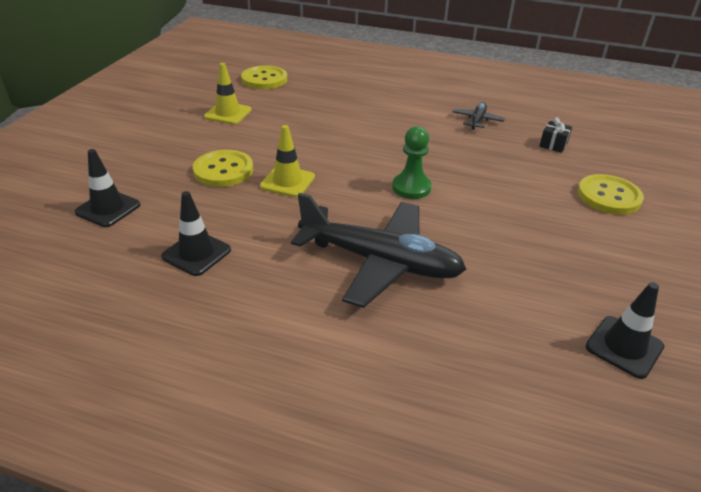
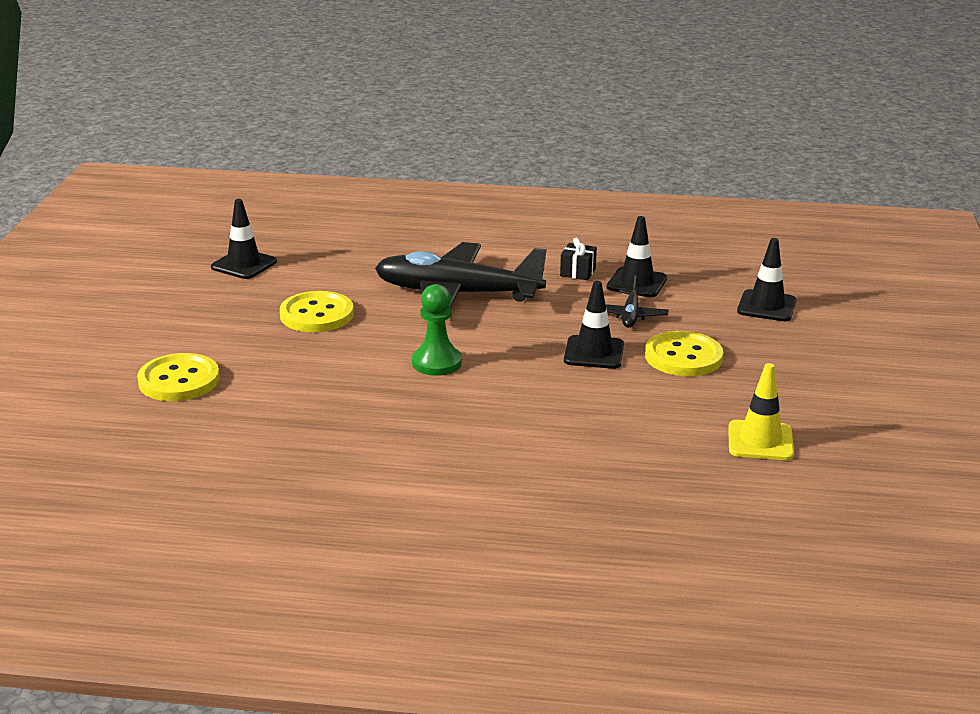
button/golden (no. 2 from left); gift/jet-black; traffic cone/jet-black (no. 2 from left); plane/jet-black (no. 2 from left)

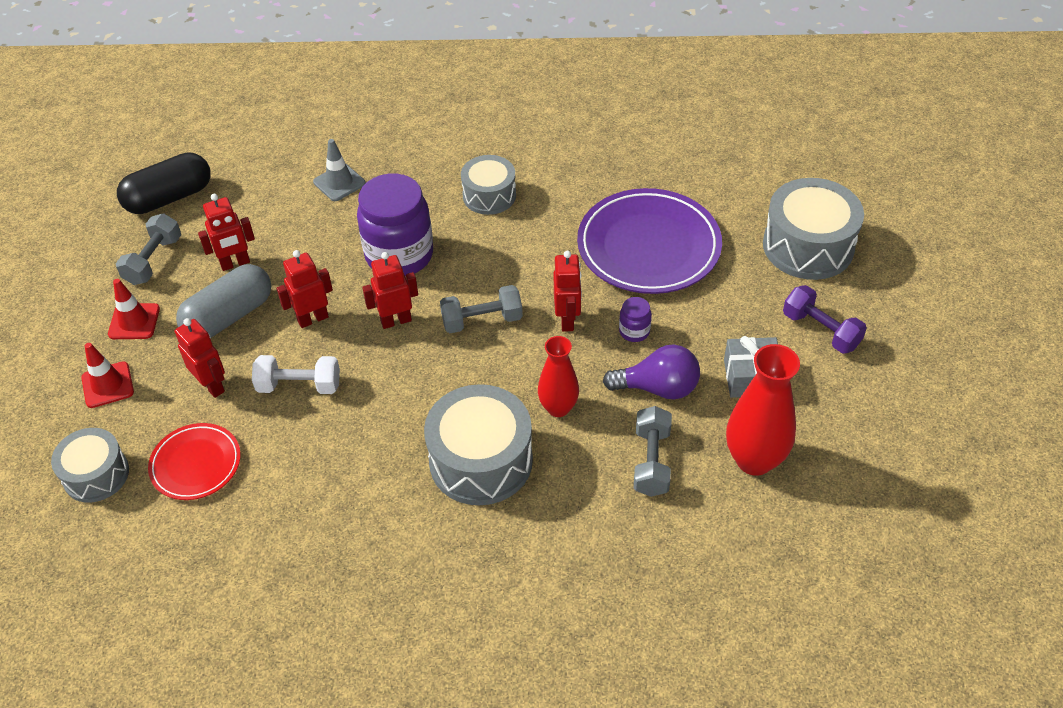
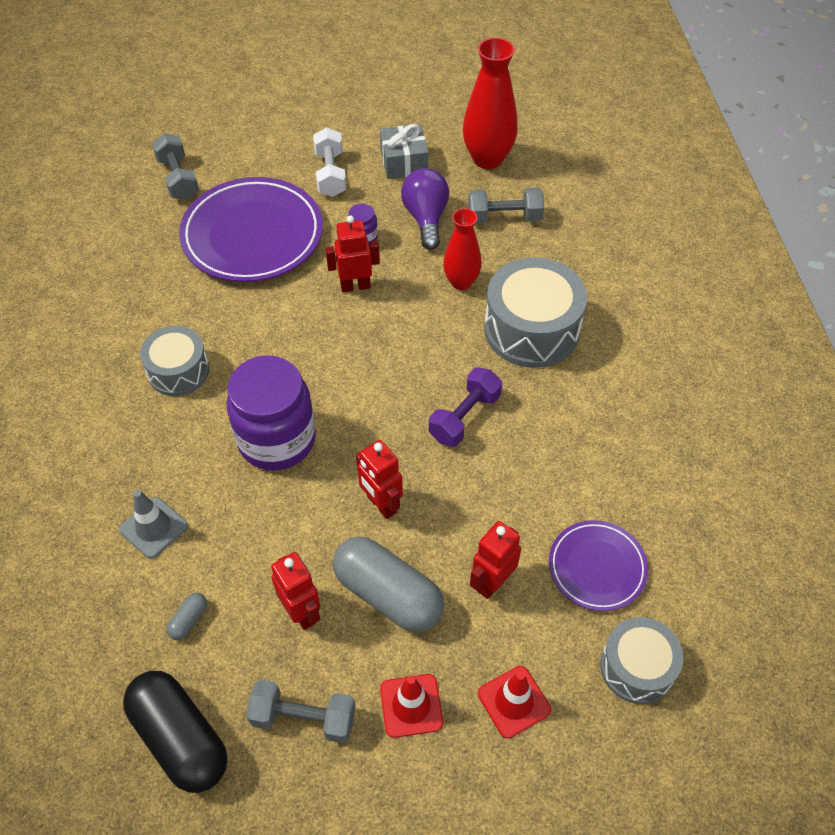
free weight/gray (no. 1 from left); pill/gray (no. 1 from left); free weight/white; free weight/purple; flat dish/purple (no. 2 from left); toy robot/crimson (no. 4 from left in the first image); snare drum/gray (no. 4 from left in the first image)

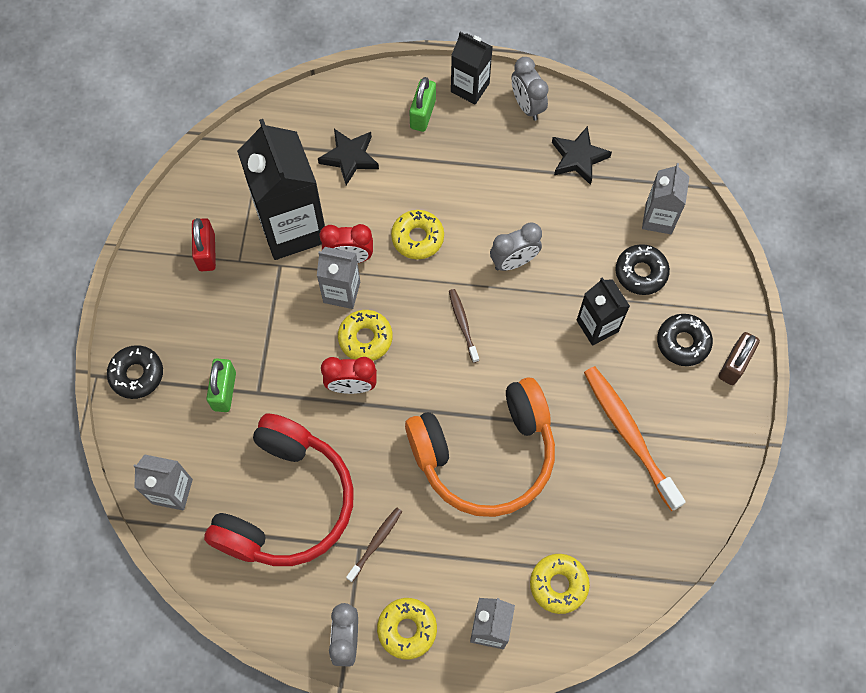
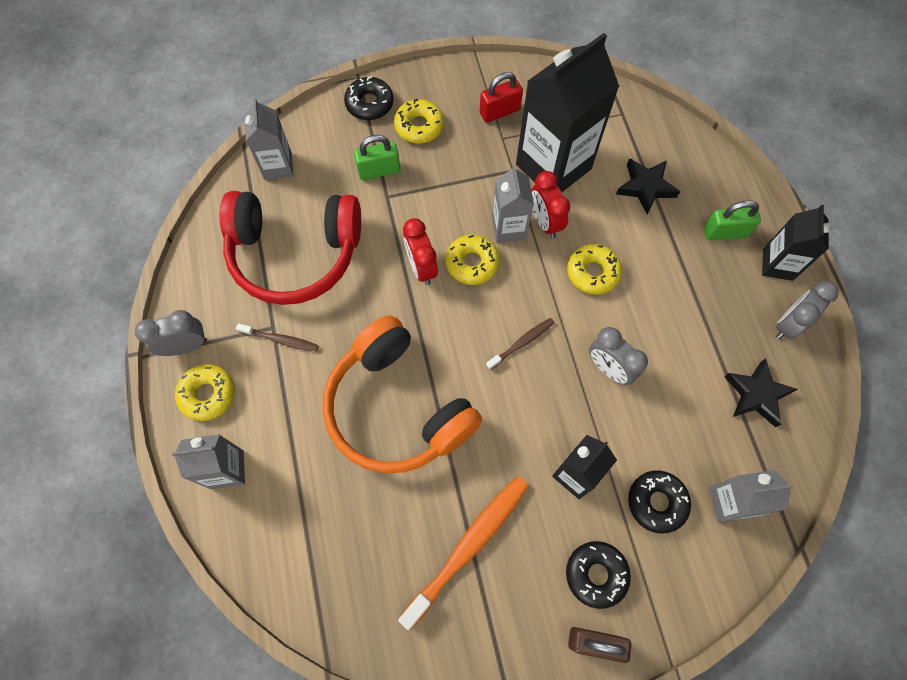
glazed donut/golden (no. 2 from left)

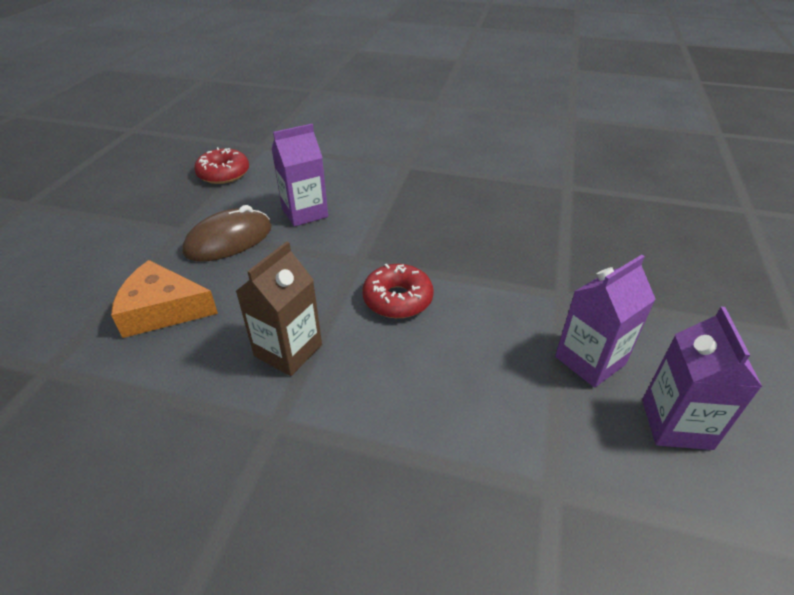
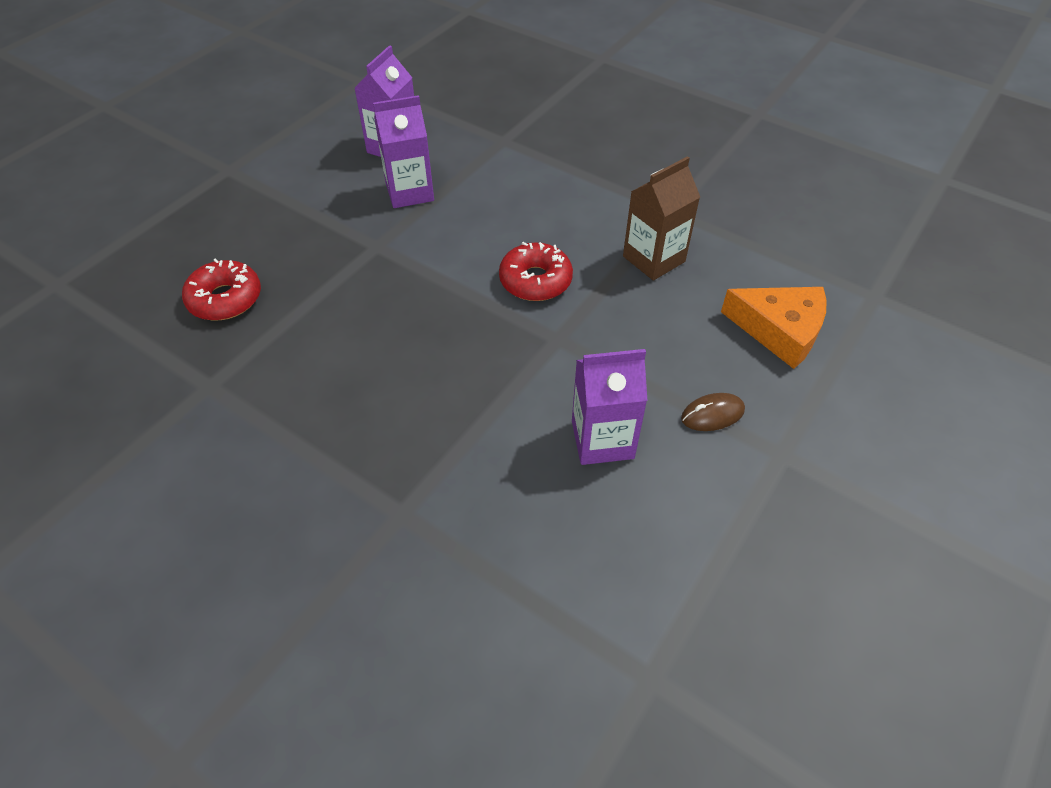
glazed donut/crimson (no. 1 from left); mouse/dark brown

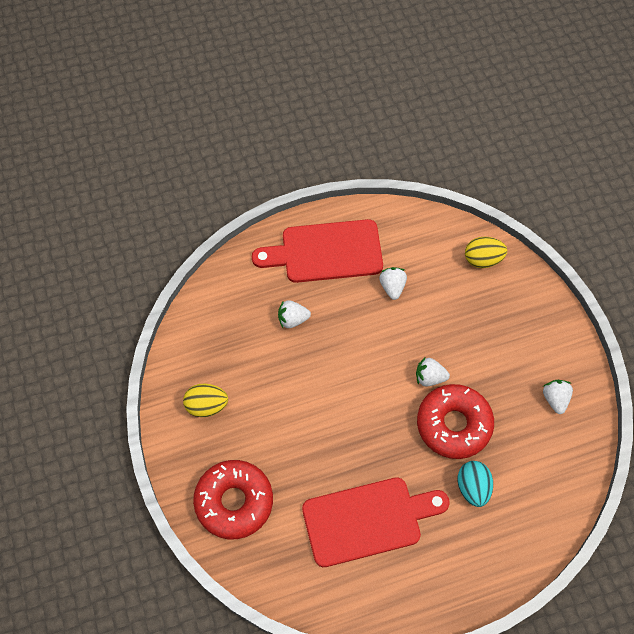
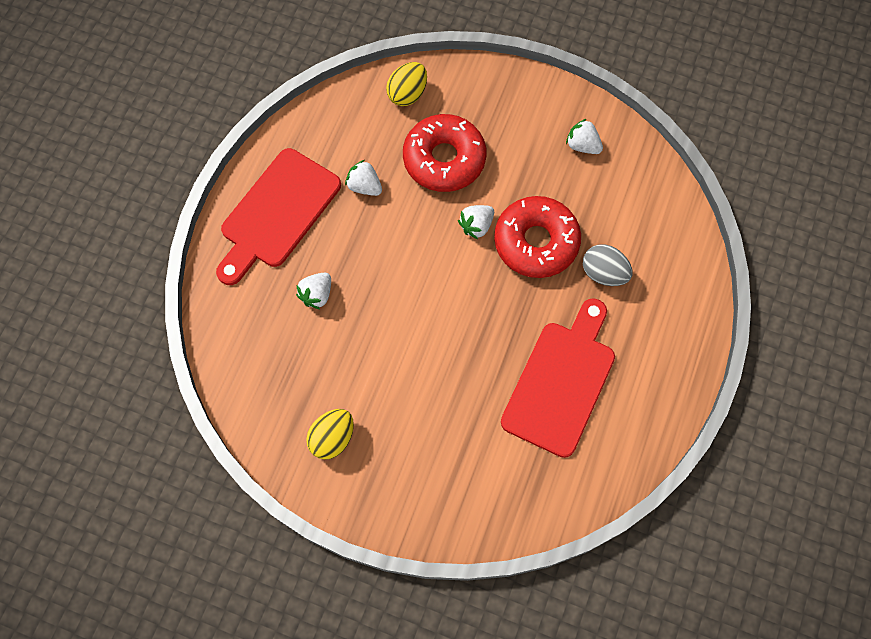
glazed donut/crimson (no. 1 from left); egg/gray

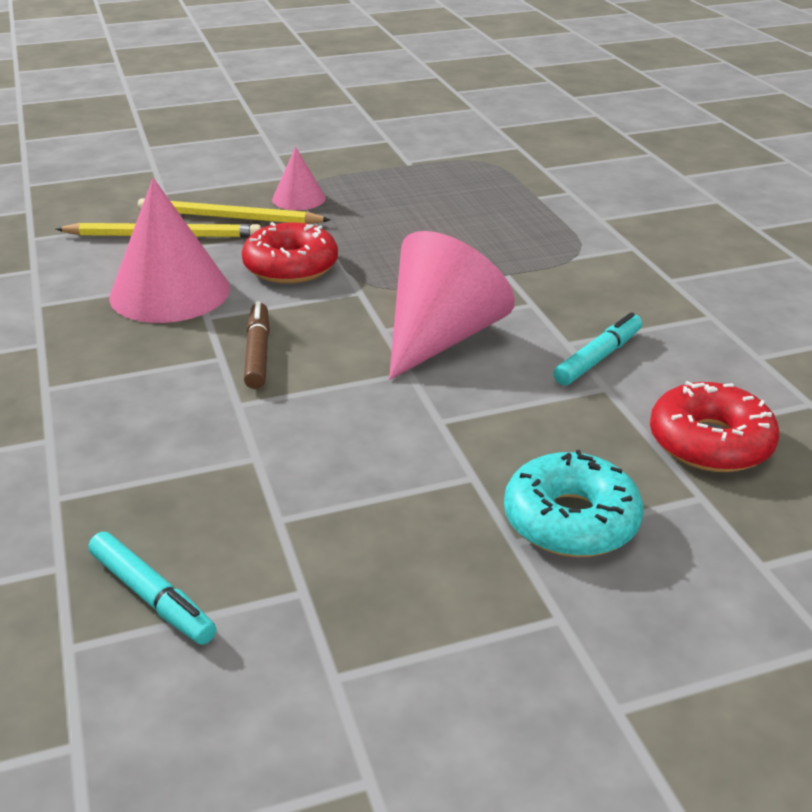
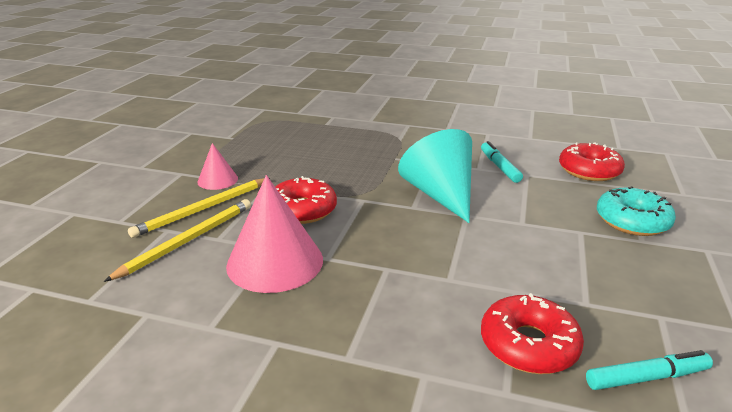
cone/teal; glazed donut/crimson (no. 2 from left); felt pen/dark brown

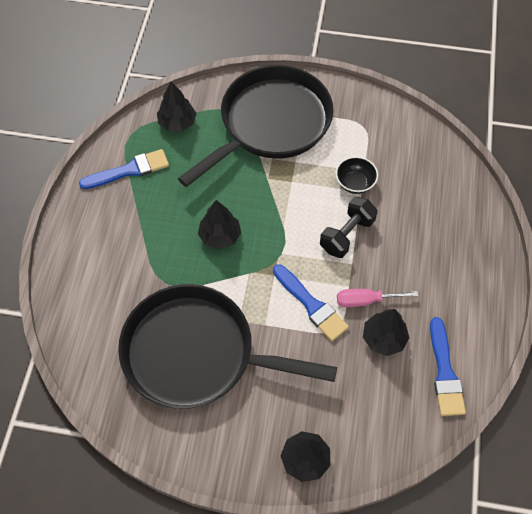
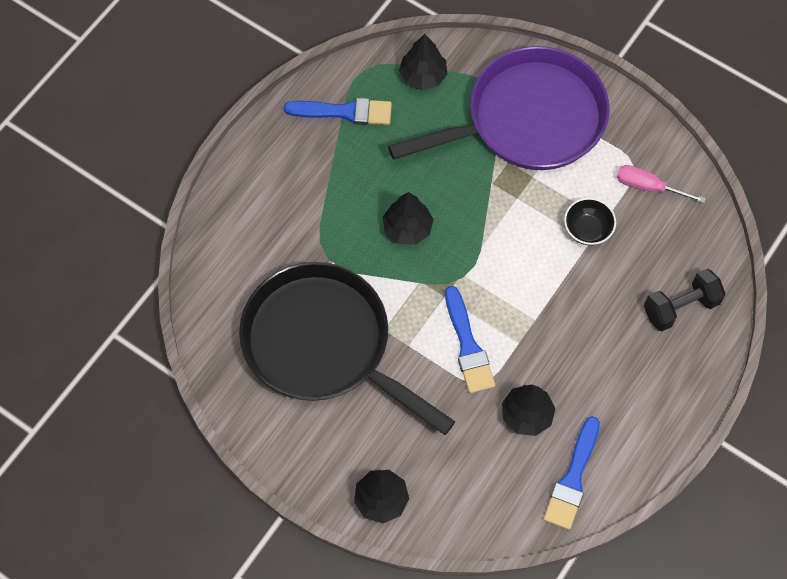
skillet/purple; hand screwdriver/rosy; free weight/jet-black

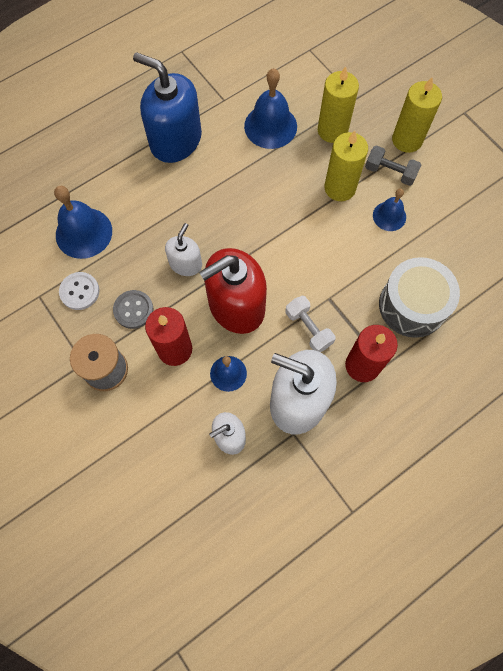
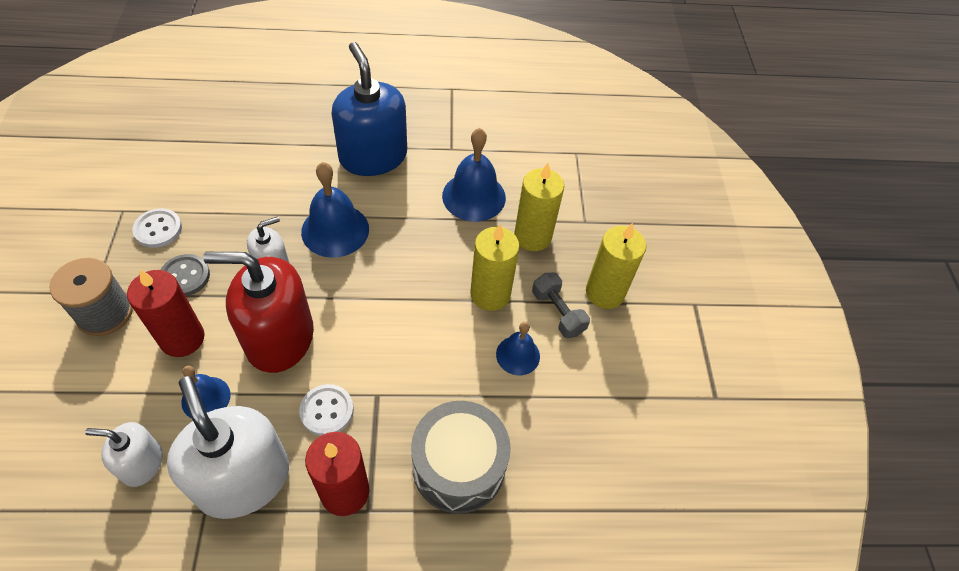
button/white (no. 2 from left); bell/royal blue (no. 2 from left)

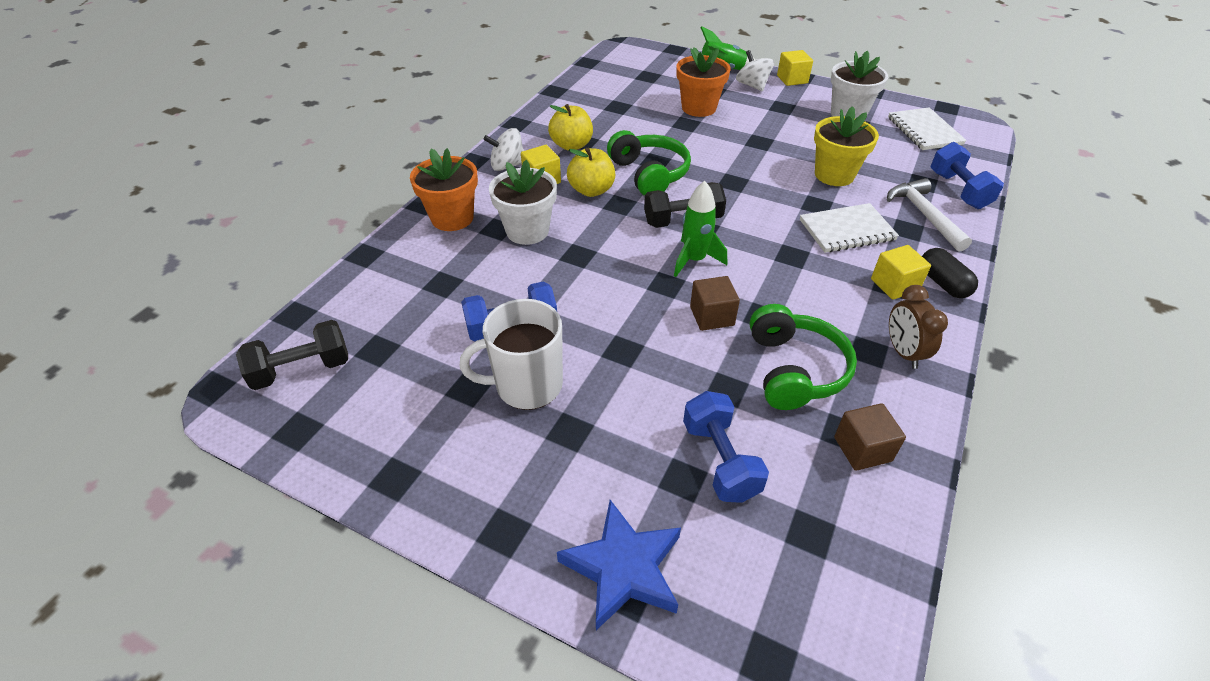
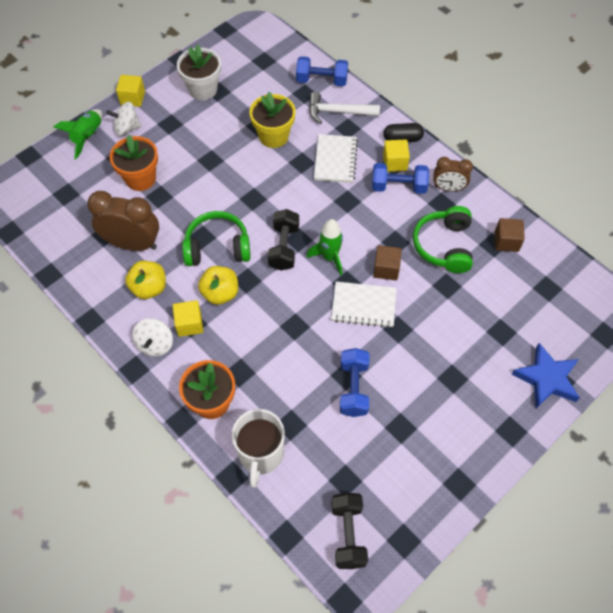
bedside clock/dark brown (no. 1 from left); coffee mug/white; notebook/white (no. 2 from left); free weight/royal blue (no. 3 from left); headset/emerald (no. 2 from left); flower pot/white (no. 1 from left in the first image)

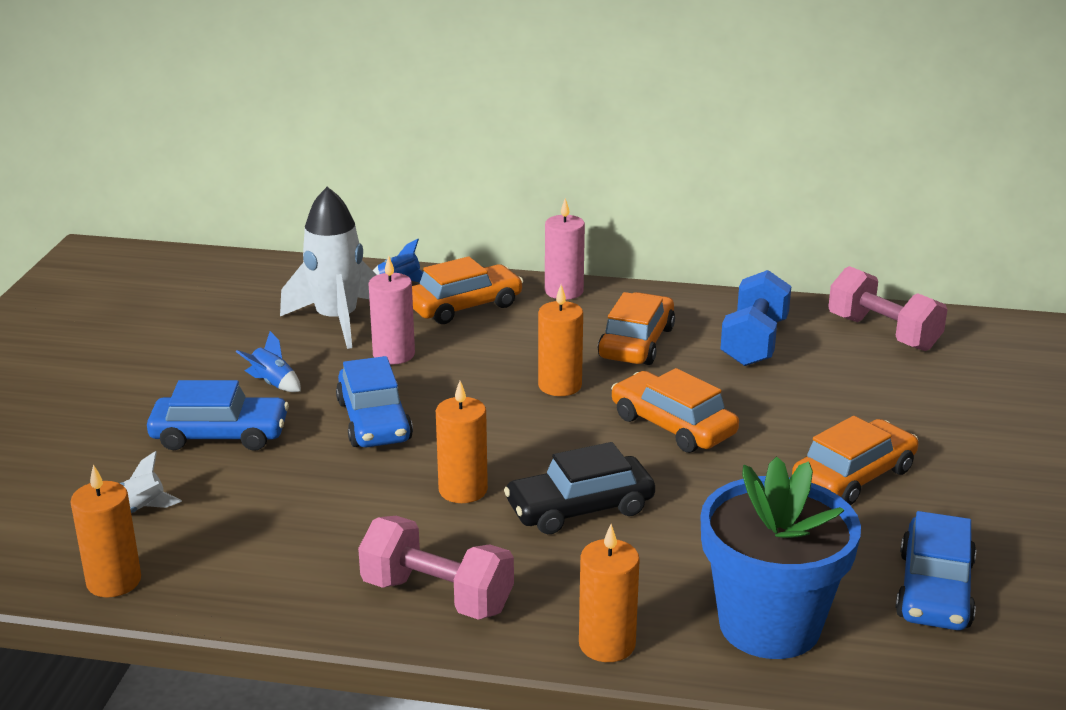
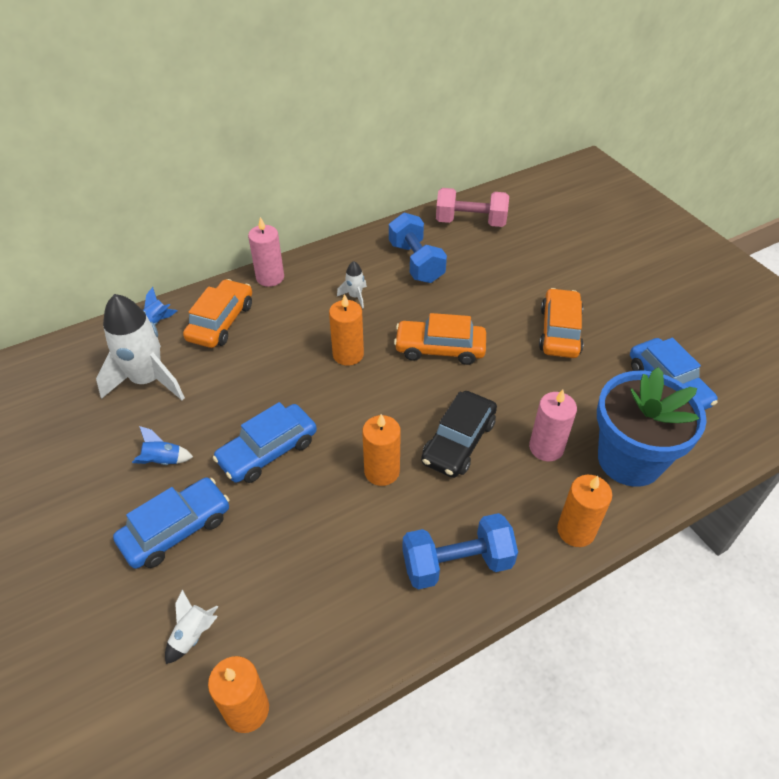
car/royal blue (no. 2 from left); spaceship/white (no. 3 from left); free weight/royal blue (no. 2 from left); pillar candle/rosy (no. 2 from left)

